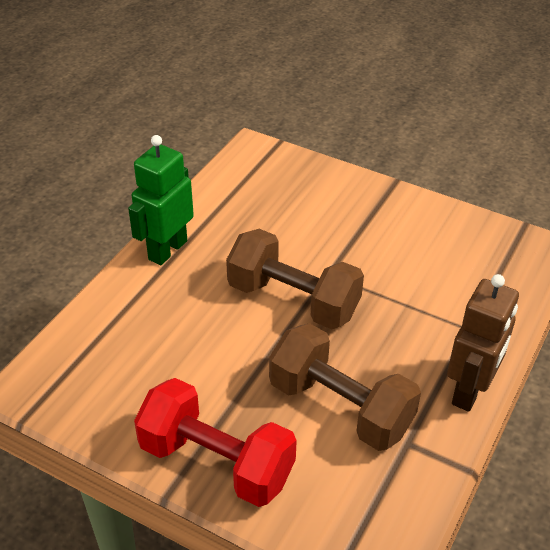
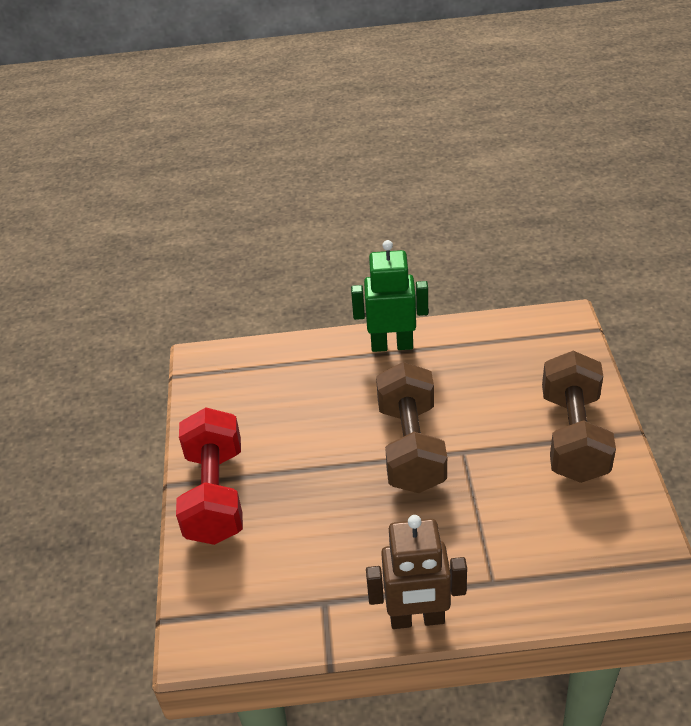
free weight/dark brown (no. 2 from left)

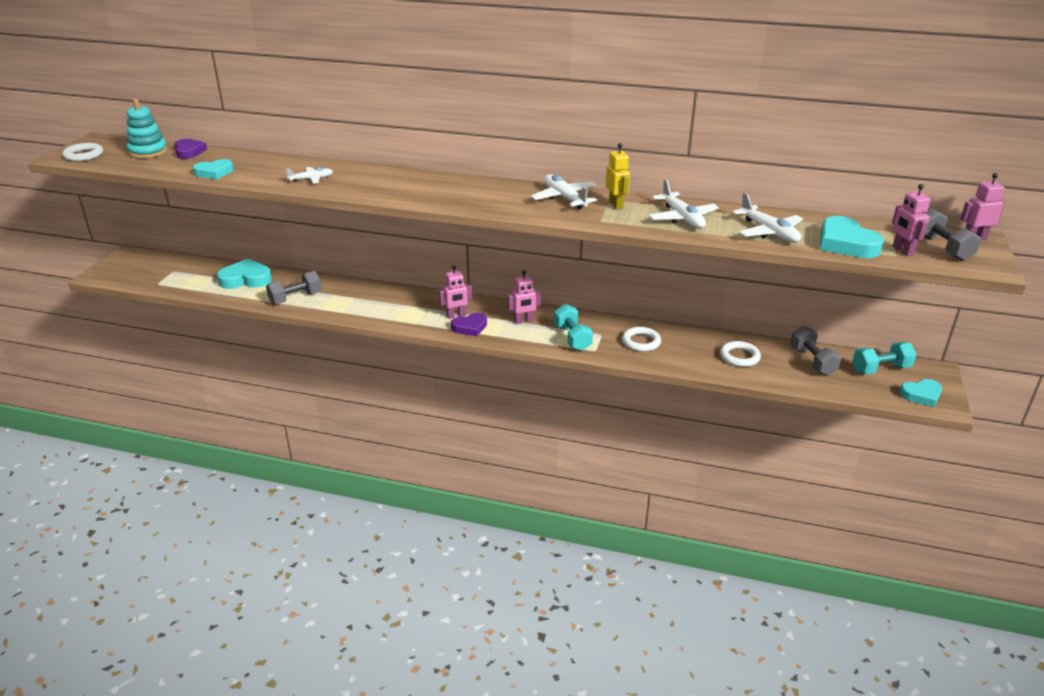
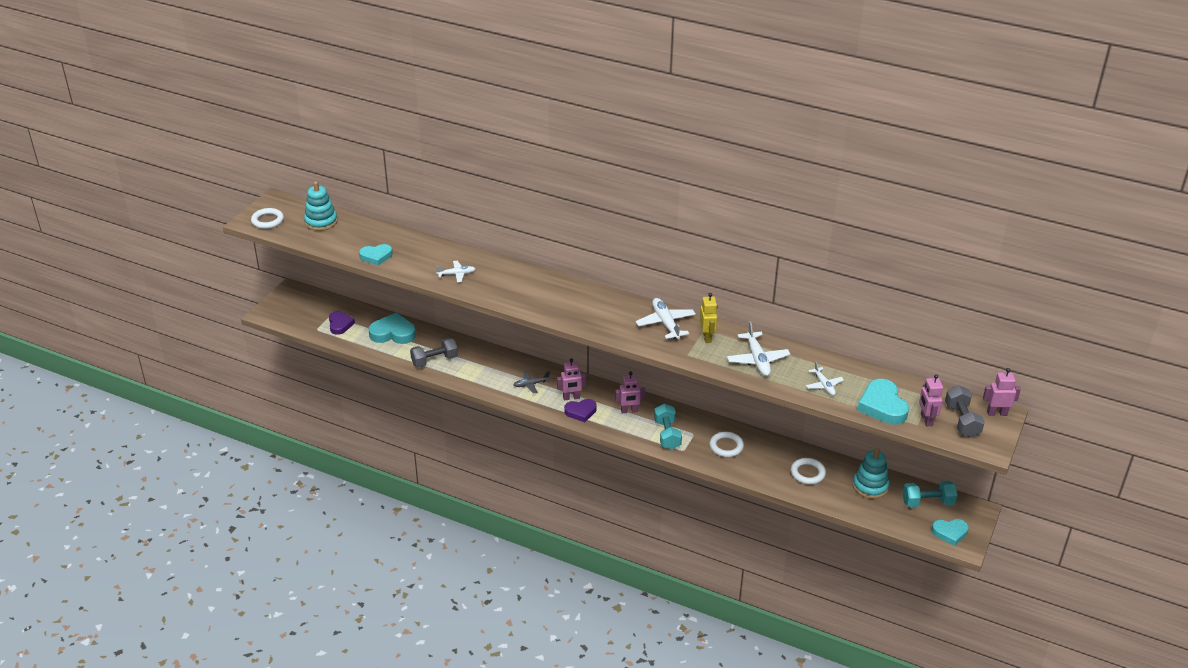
heart/purple (no. 1 from left); plane/gray; plane/white (no. 4 from left); stacking toy/teal (no. 2 from left)

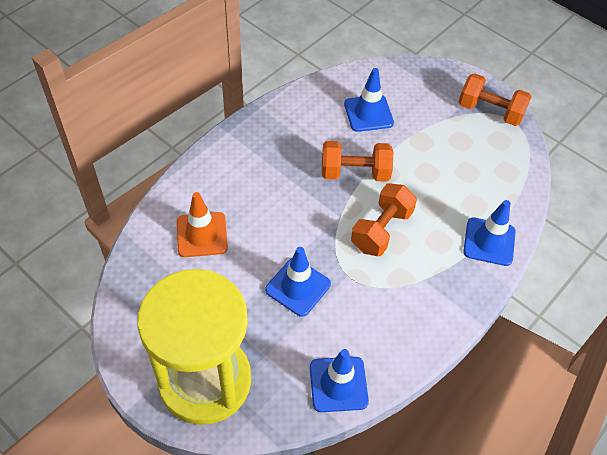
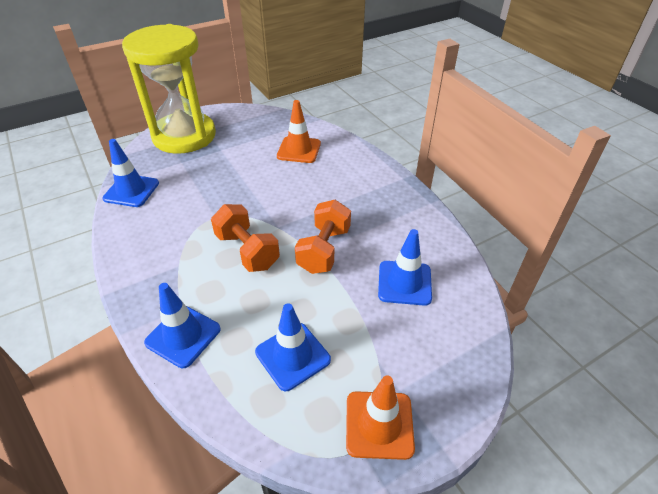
traffic cone/royal blue (no. 3 from left); traffic cone/orange (no. 2 from left)

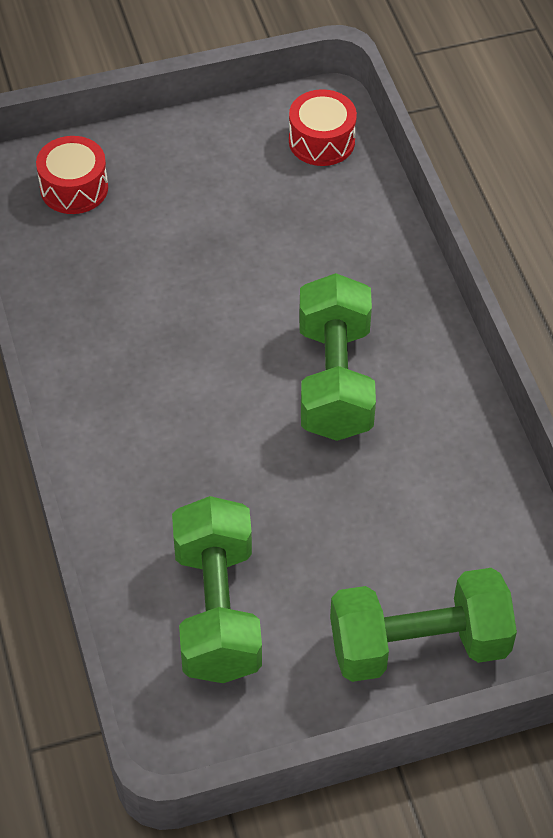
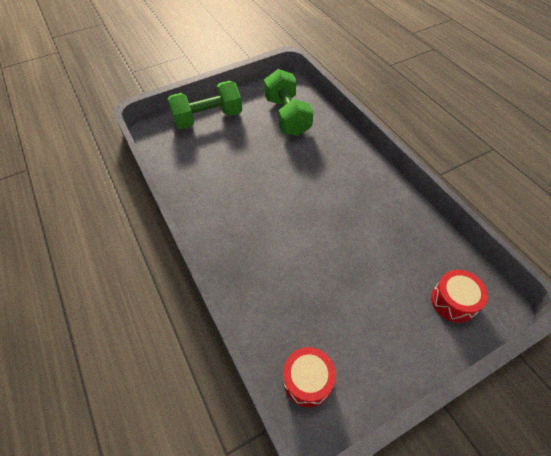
free weight/emerald (no. 2 from left in the first image)

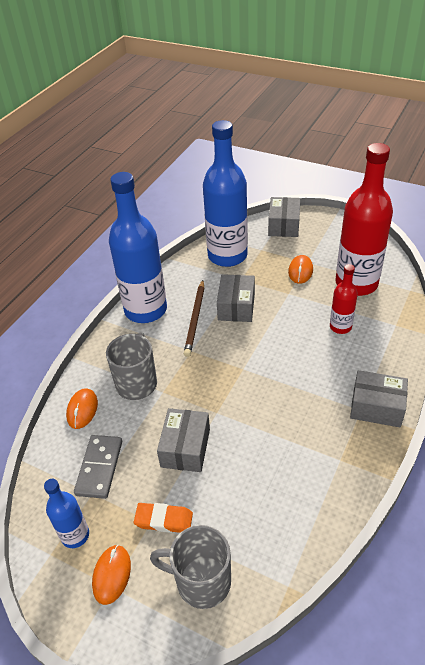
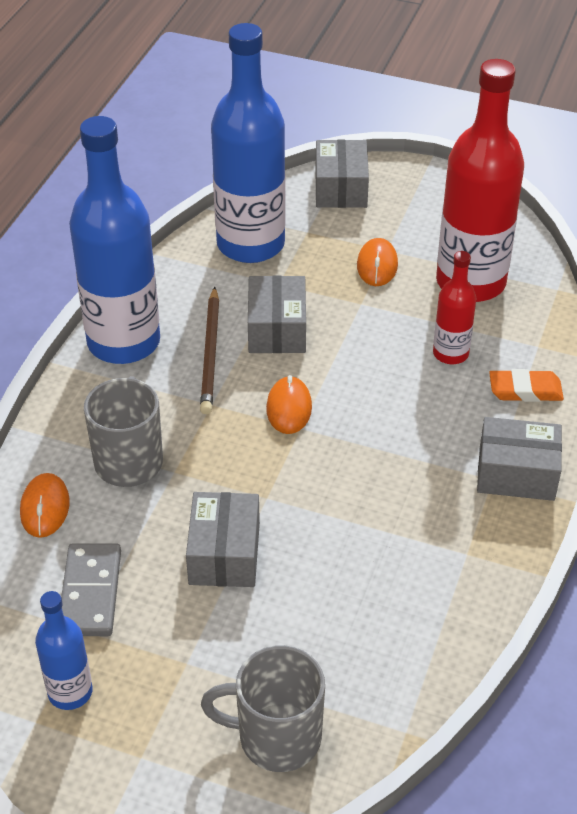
mouse/orange (no. 2 from left); gum eraser/orange

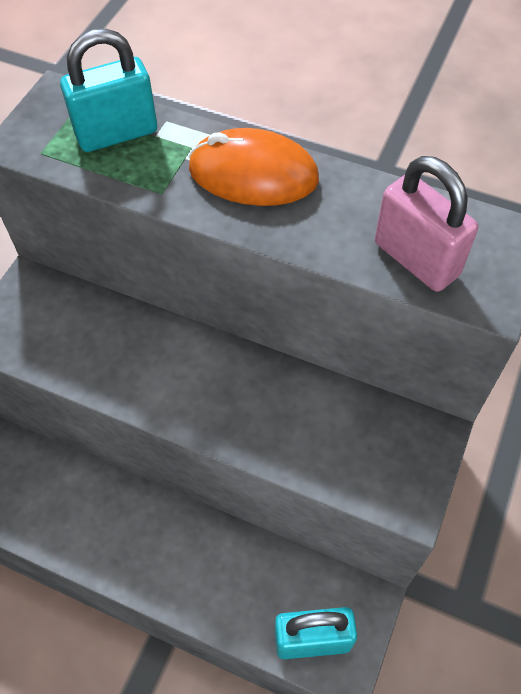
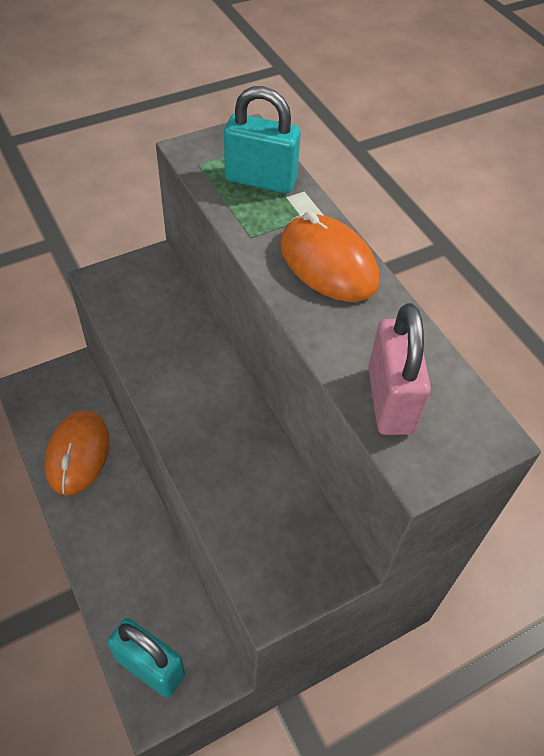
mouse/orange (no. 1 from left)

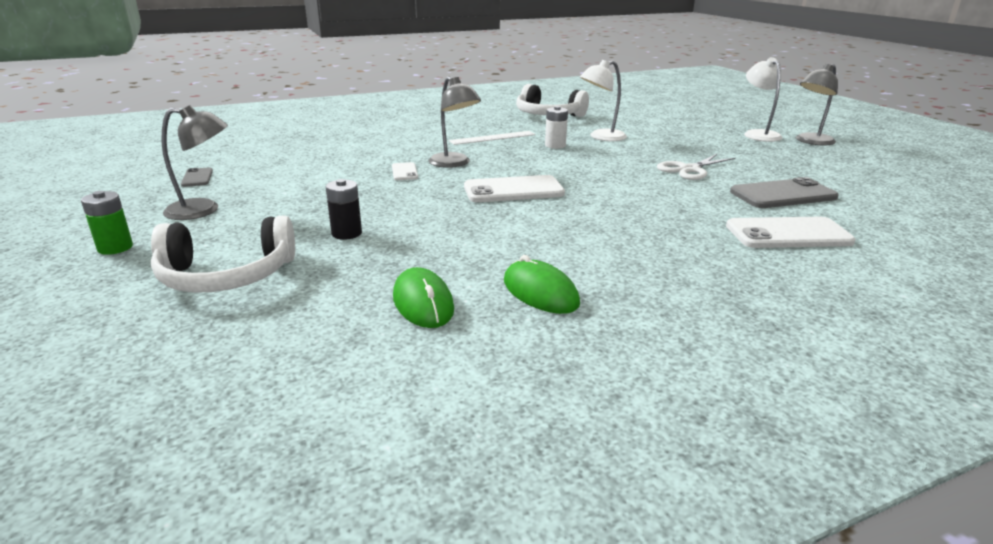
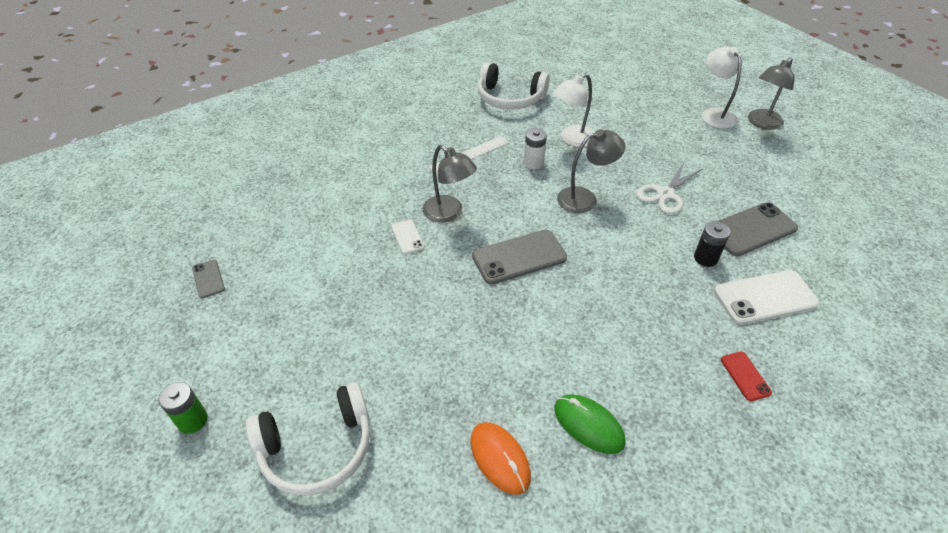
mouse/orange; mobile phone/gray (no. 2 from left); desk lamp/gray (no. 2 from left); power cell/jet-black; mobile phone/crimson

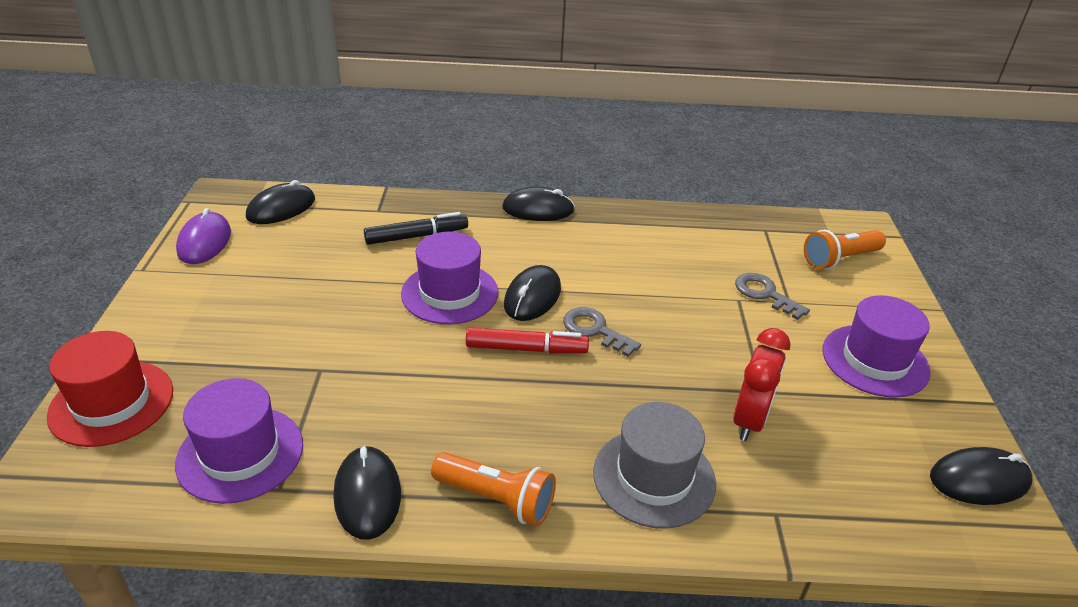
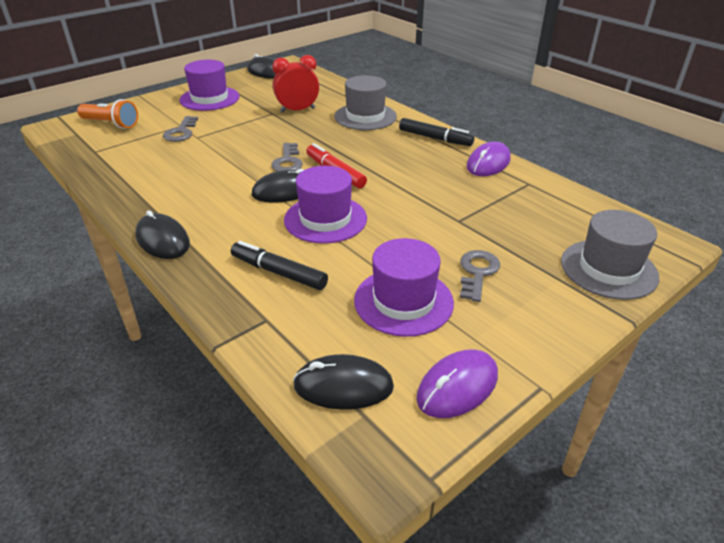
hat/purple (no. 3 from left); felt pen/jet-black (no. 2 from left); door key/gray (no. 3 from left); mouse/purple (no. 2 from left); hat/gray (no. 2 from left)

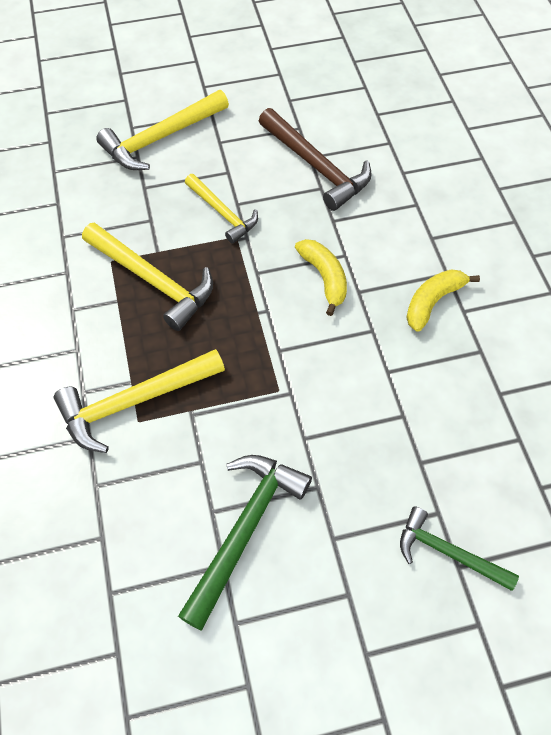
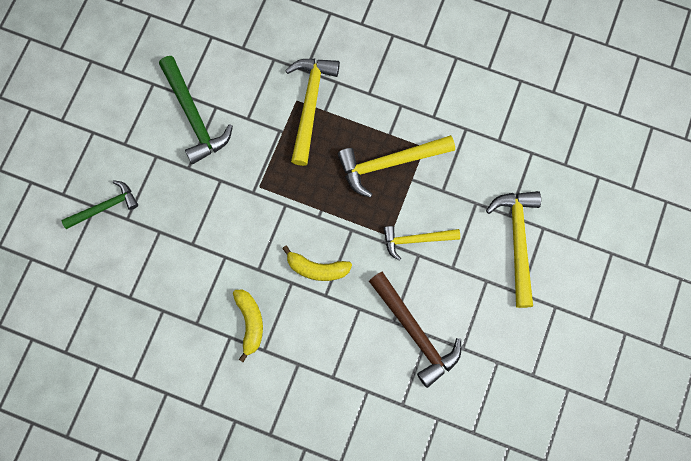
carpenter's hammer/dark brown

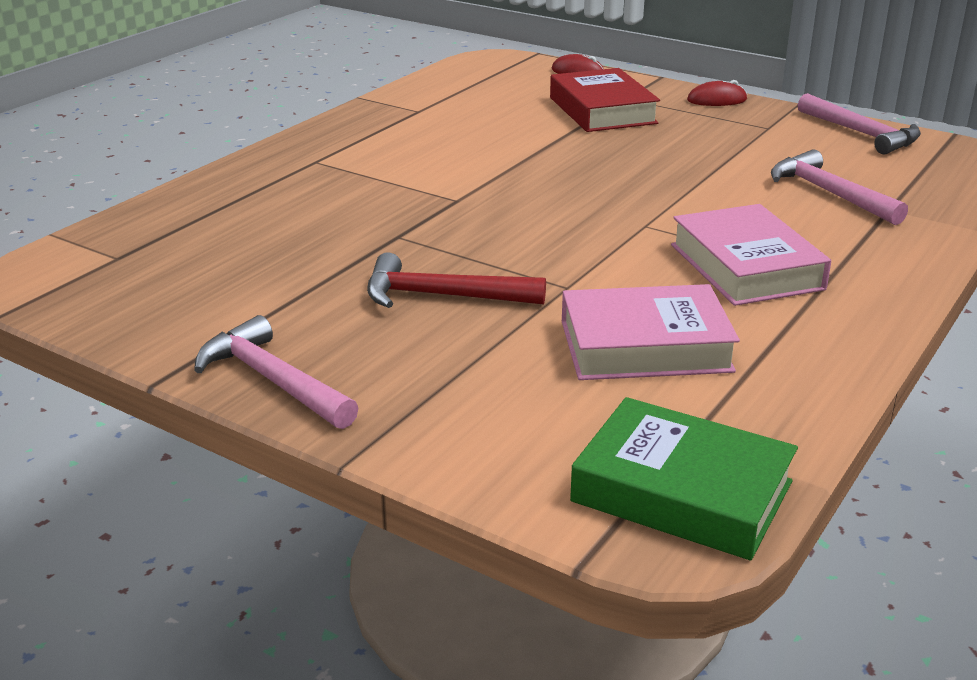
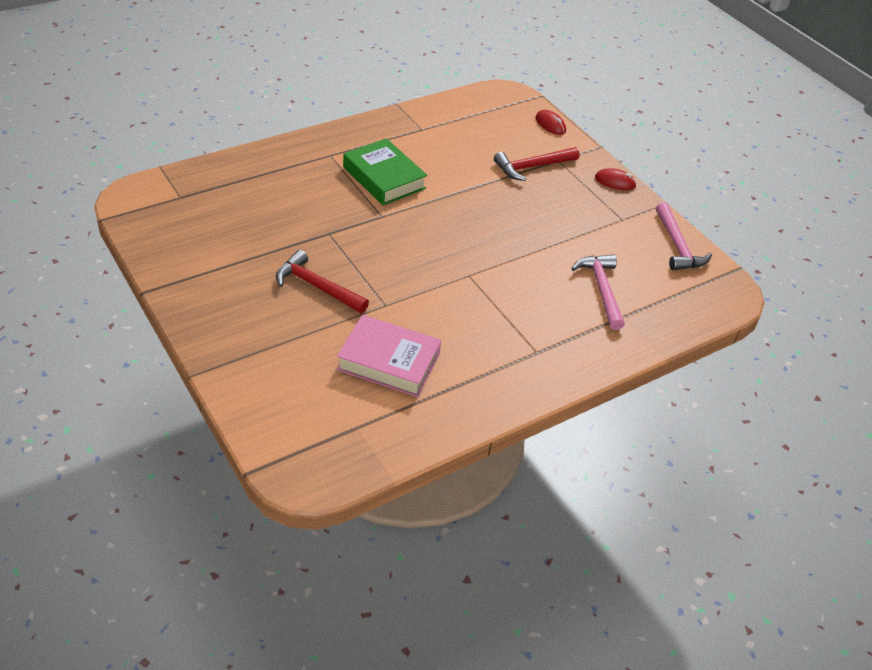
book/emerald; carpenter's hammer/crimson (no. 2 from left); carpenter's hammer/rosy (no. 1 from left in the first image); book/rosy (no. 2 from left in the first image)

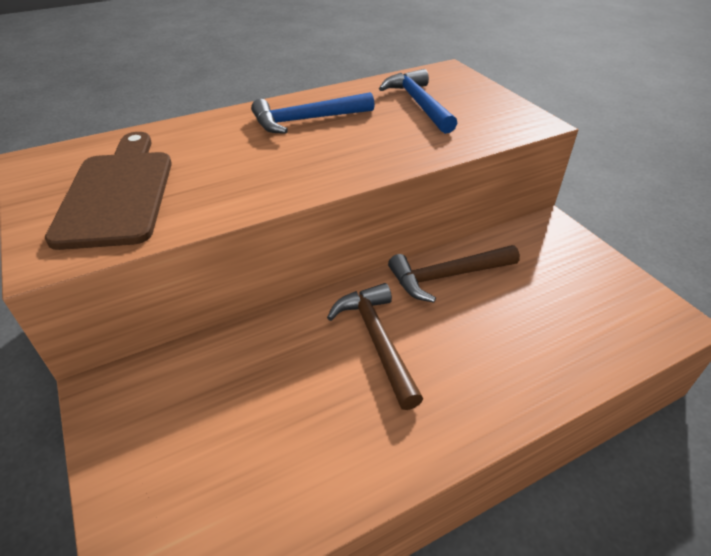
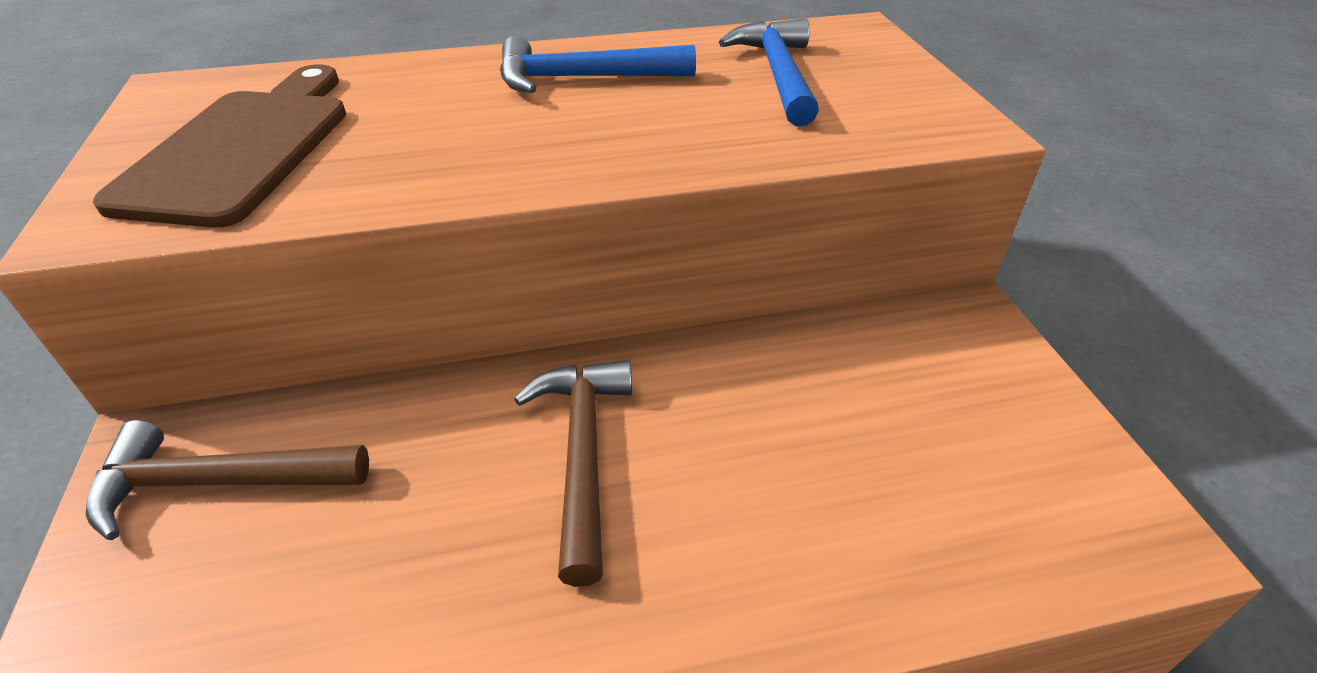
carpenter's hammer/dark brown (no. 1 from left)

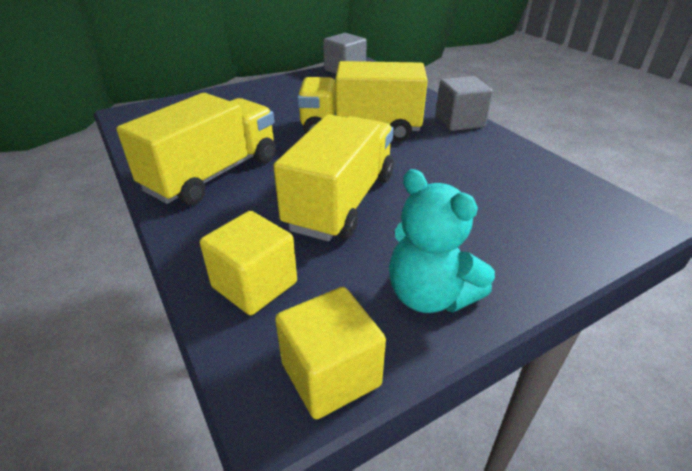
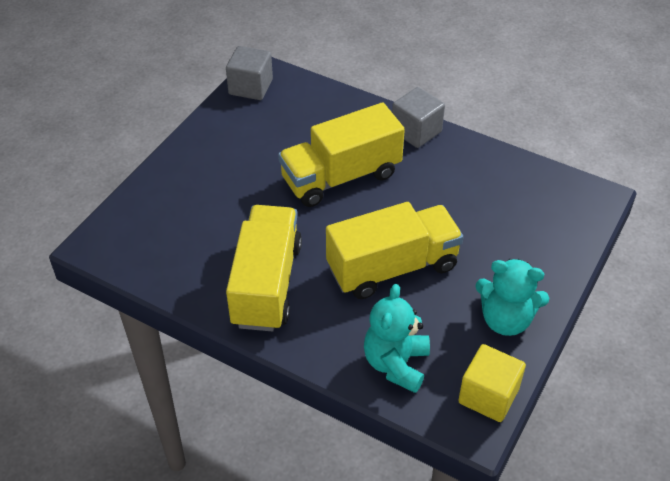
lorry/golden (no. 3 from left); teddy/teal (no. 1 from left)

